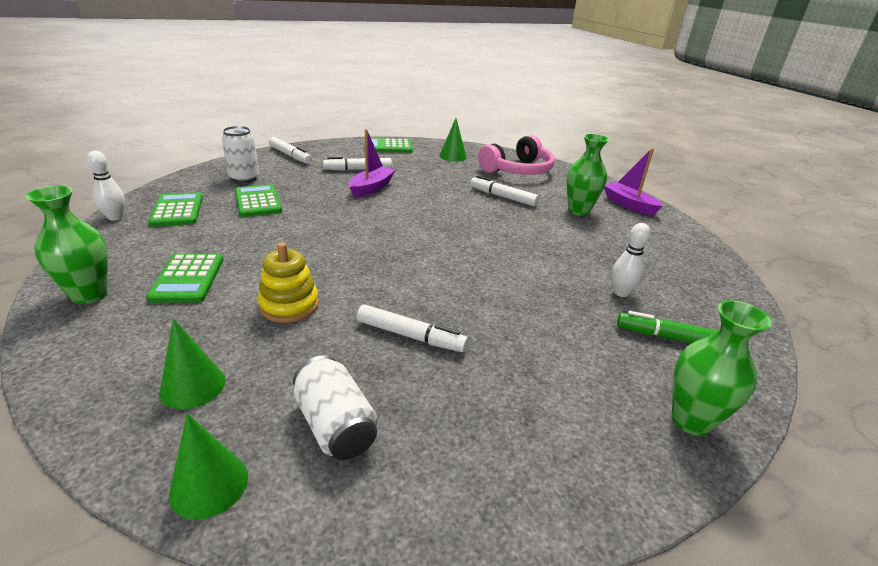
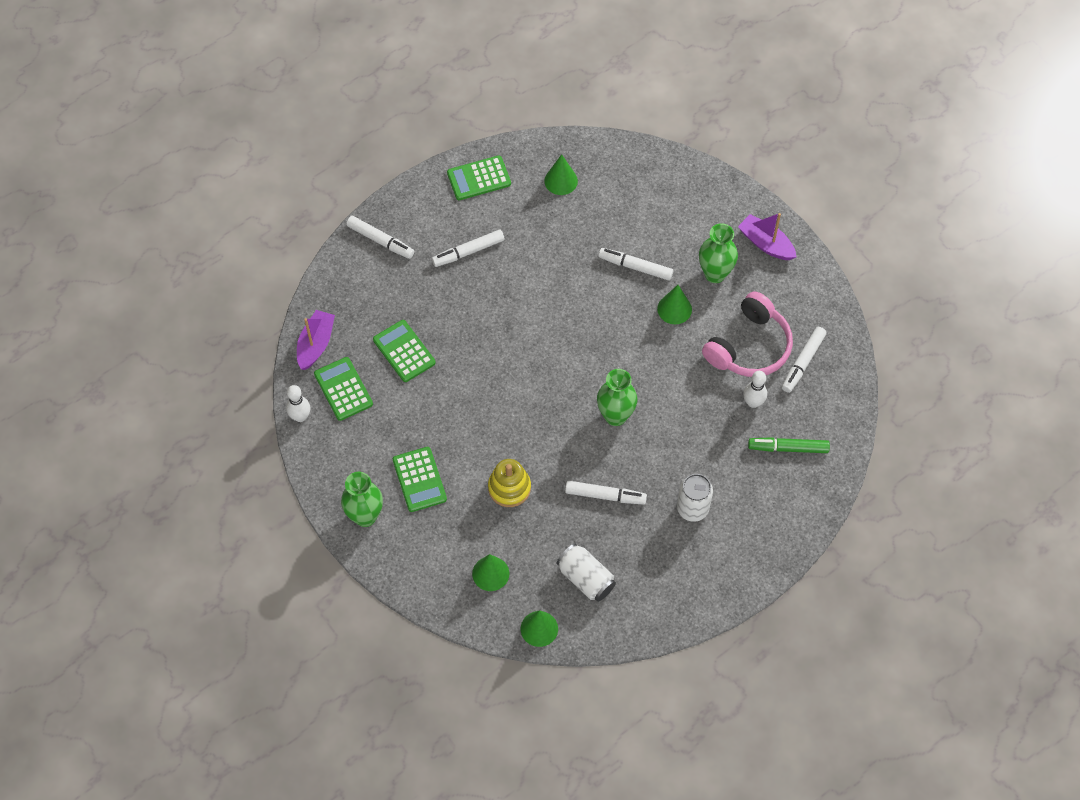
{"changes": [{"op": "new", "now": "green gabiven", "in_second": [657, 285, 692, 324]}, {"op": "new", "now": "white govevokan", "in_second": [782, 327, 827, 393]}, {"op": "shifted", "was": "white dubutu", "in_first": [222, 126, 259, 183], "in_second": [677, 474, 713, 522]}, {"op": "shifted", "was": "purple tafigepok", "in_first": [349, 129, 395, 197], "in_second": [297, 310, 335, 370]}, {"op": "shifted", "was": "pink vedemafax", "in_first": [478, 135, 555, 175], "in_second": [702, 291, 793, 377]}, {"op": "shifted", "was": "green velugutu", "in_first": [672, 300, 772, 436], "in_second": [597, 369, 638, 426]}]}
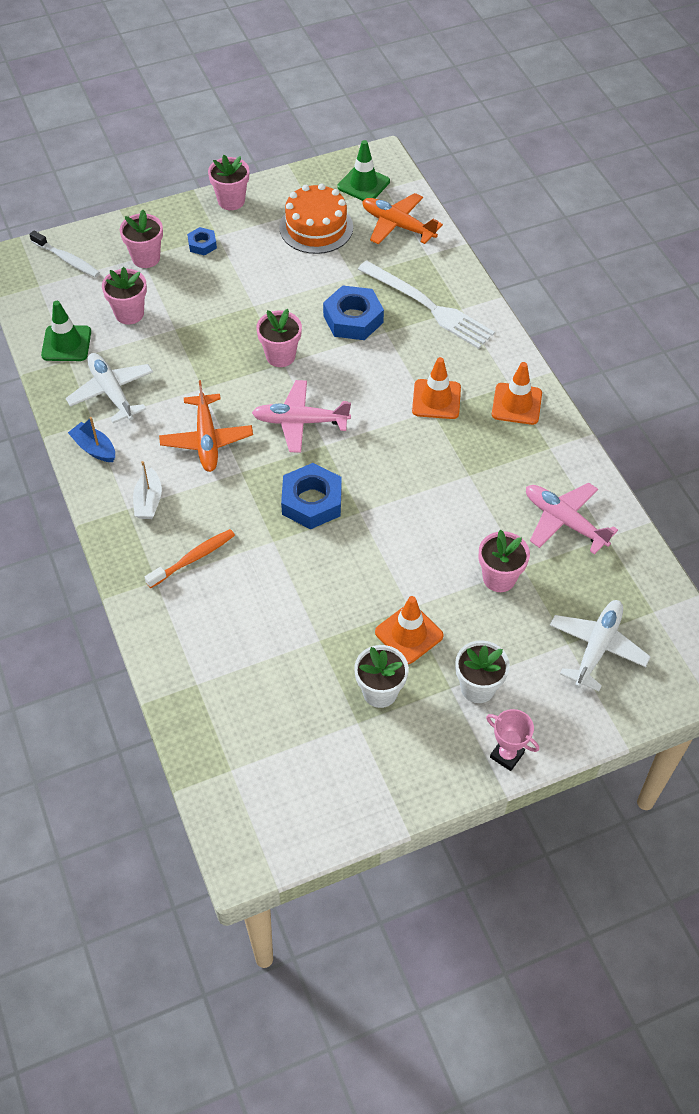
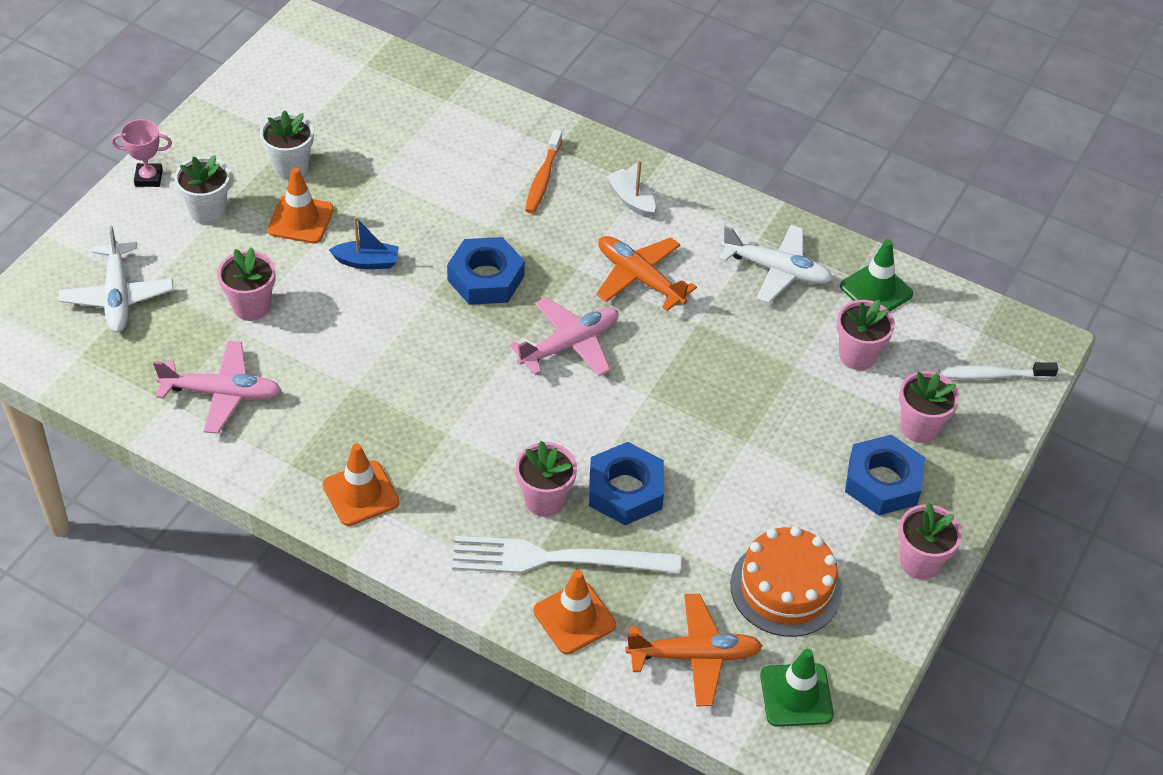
{"changes": [{"op": "shifted", "was": "blue tafigepok", "in_first": [68, 417, 115, 462], "in_second": [329, 217, 399, 269]}, {"op": "shifted", "was": "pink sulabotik", "in_first": [256, 309, 302, 367], "in_second": [515, 441, 577, 517]}, {"op": "shifted", "was": "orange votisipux", "in_first": [412, 357, 461, 419], "in_second": [533, 570, 616, 654]}, {"op": "scaled", "was": "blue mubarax", "in_first": [187, 227, 217, 256], "in_second": [845, 435, 925, 515], "ratio": 1.88}]}
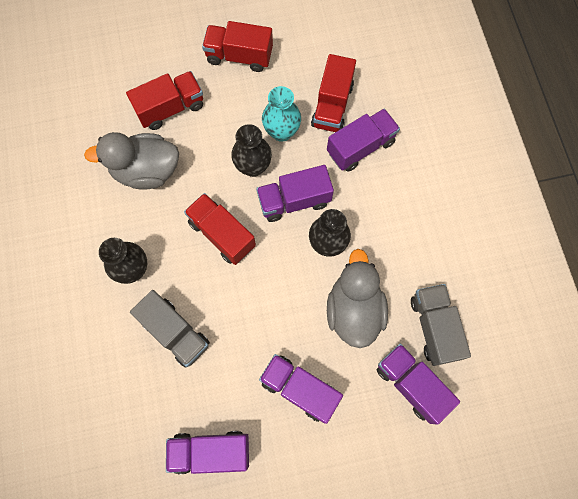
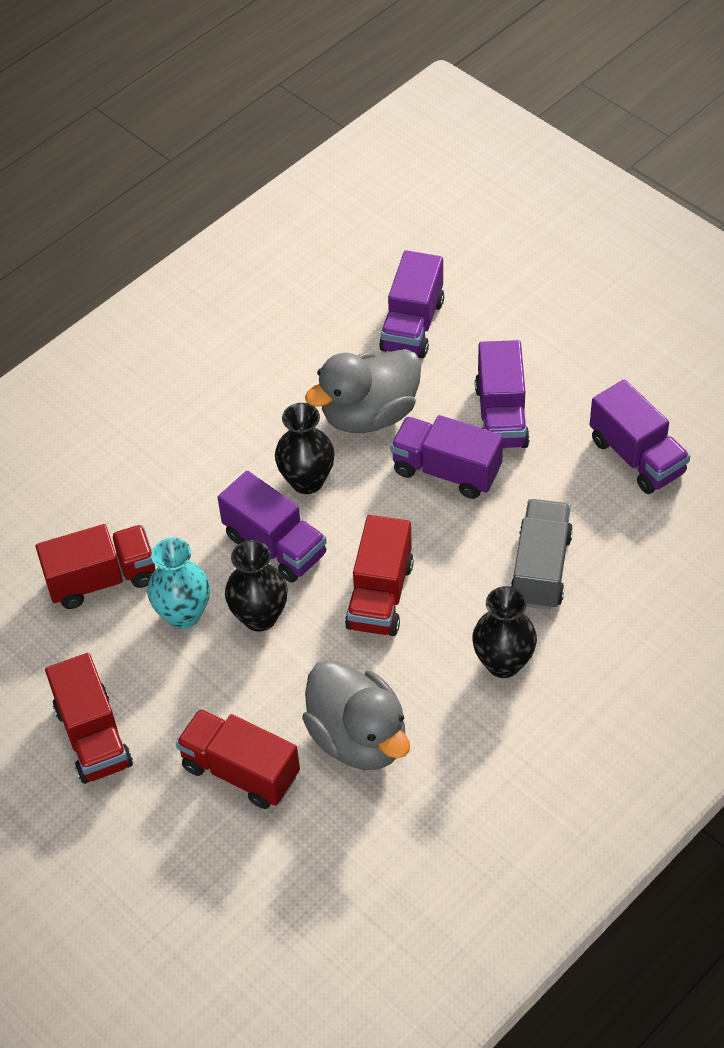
{"changes": [{"op": "gone", "was": "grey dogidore", "in_first": [411, 284, 471, 366]}, {"op": "shifted", "was": "purple dogidore", "in_first": [327, 109, 400, 172], "in_second": [390, 415, 503, 499]}]}
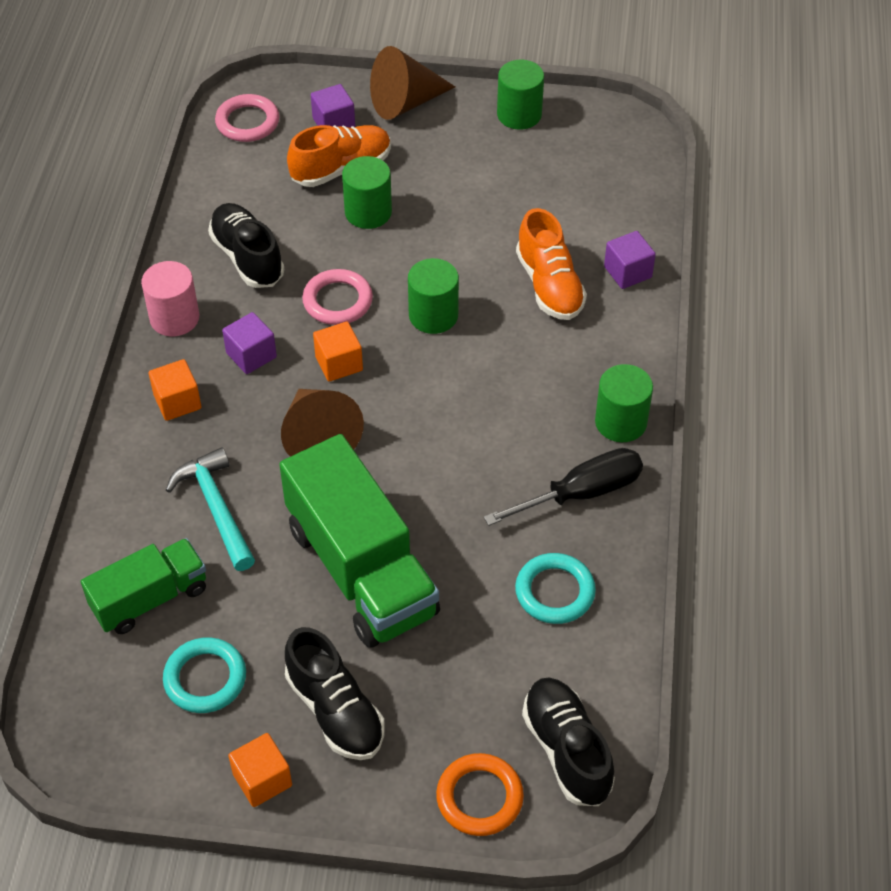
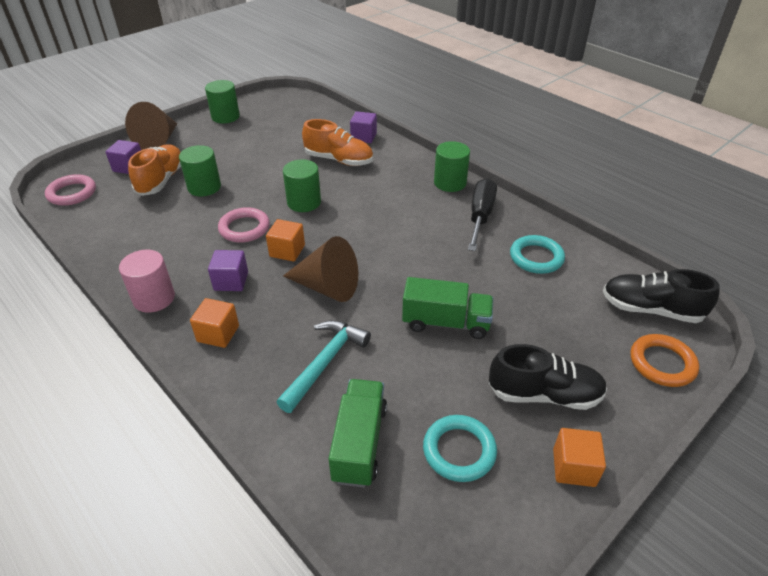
{"changes": [{"op": "gone", "was": "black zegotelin", "in_first": [208, 203, 284, 288]}, {"op": "rotated", "was": "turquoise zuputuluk", "in_first": [166, 447, 255, 571], "in_second": [276, 320, 371, 413], "clockwise": 105}, {"op": "scaled", "was": "green dogidore", "in_first": [279, 434, 440, 648], "in_second": [402, 277, 493, 339], "ratio": 0.58}]}
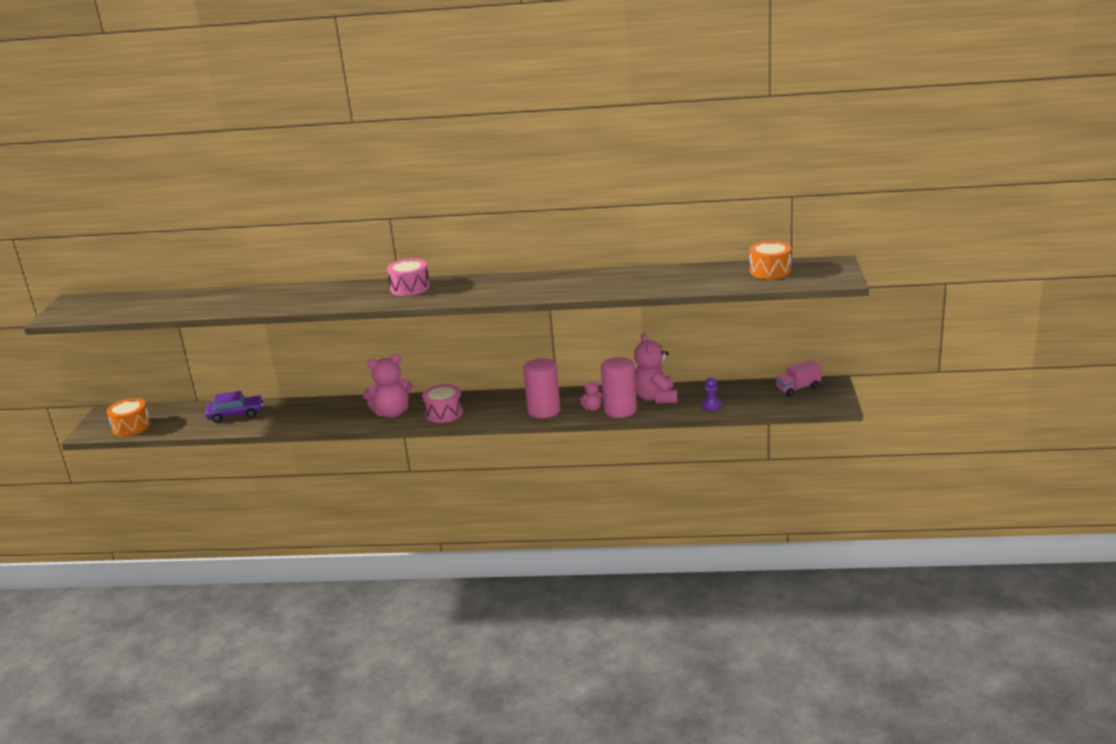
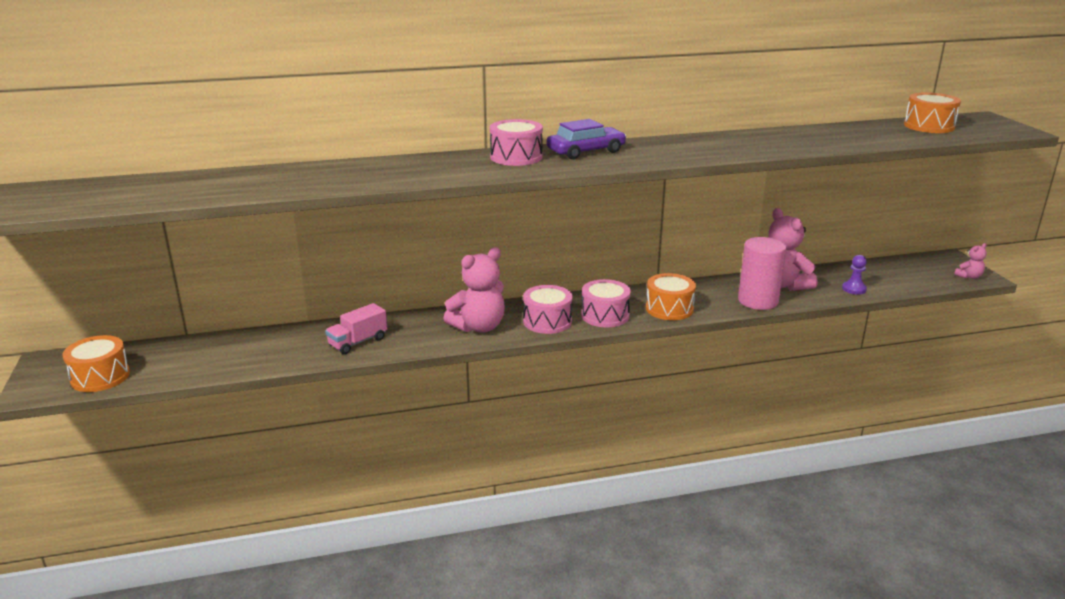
{"changes": [{"op": "new", "now": "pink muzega", "in_second": [581, 279, 631, 327]}, {"op": "shifted", "was": "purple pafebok", "in_first": [205, 391, 264, 423], "in_second": [547, 119, 626, 159]}, {"op": "shifted", "was": "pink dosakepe", "in_first": [580, 381, 603, 411], "in_second": [954, 243, 987, 279]}, {"op": "shifted", "was": "pink dogidore", "in_first": [775, 360, 822, 396], "in_second": [325, 303, 387, 354]}, {"op": "swapped", "was": "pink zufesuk", "now": "orange muzega", "in_first": [523, 358, 560, 418], "in_second": [646, 273, 696, 320]}]}
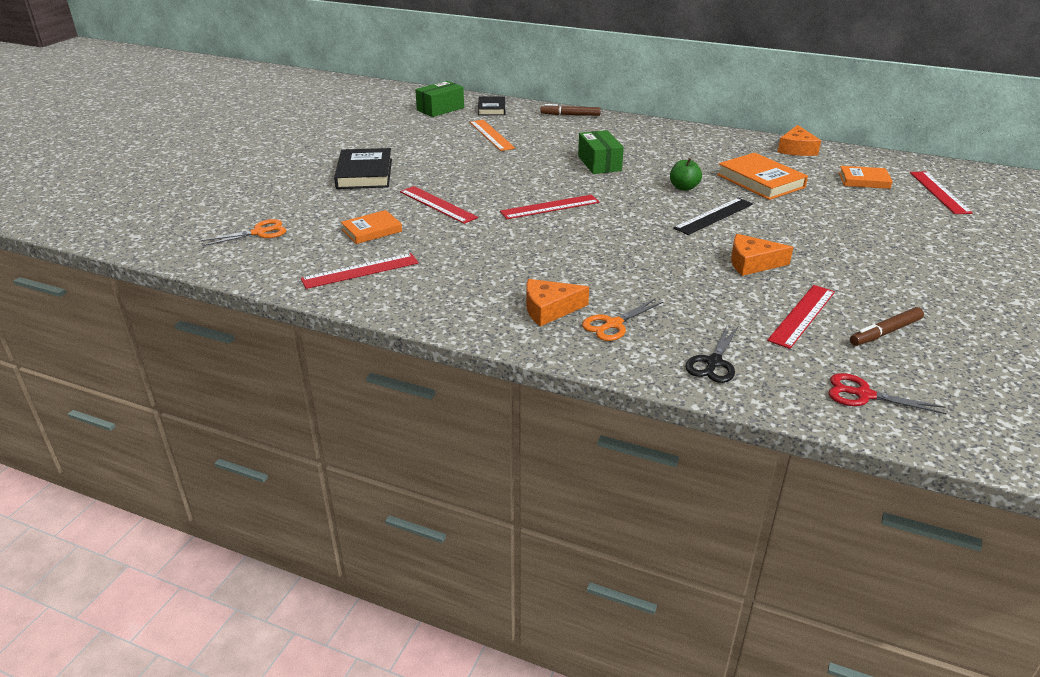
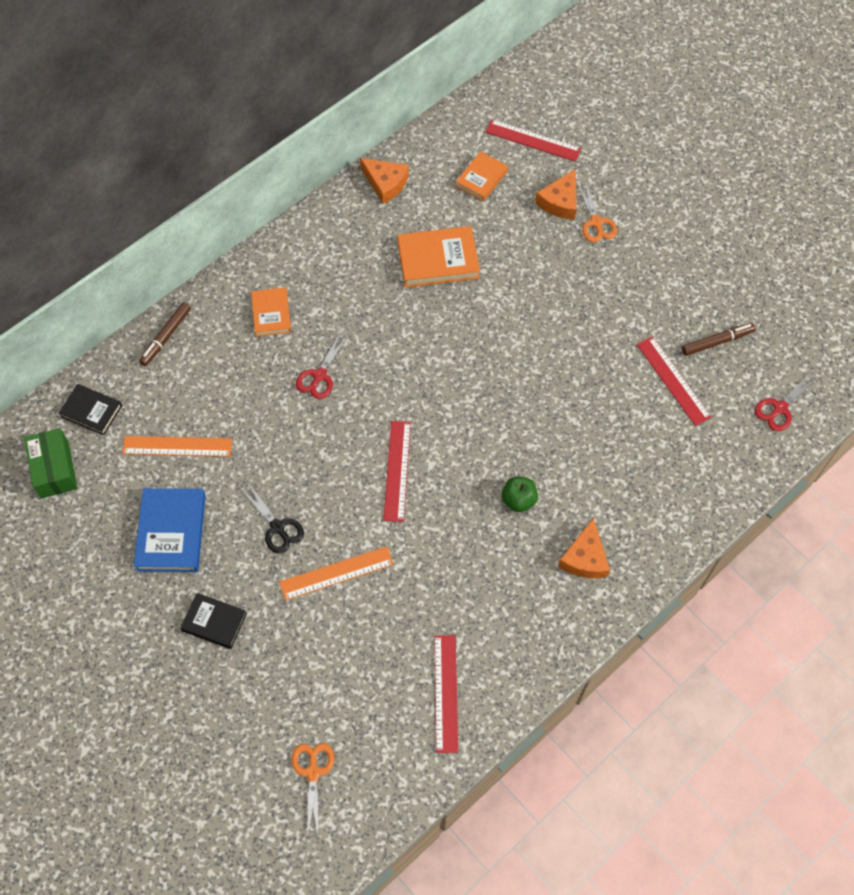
{"changes": [{"op": "gone", "was": "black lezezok", "in_first": [673, 198, 753, 235]}, {"op": "new", "now": "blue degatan", "in_second": [134, 488, 206, 572]}, {"op": "shifted", "was": "orange degatan", "in_first": [341, 210, 402, 244], "in_second": [251, 287, 291, 337]}, {"op": "shifted", "was": "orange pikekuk", "in_first": [582, 299, 663, 341], "in_second": [577, 180, 617, 243]}, {"op": "shifted", "was": "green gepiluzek", "in_first": [670, 158, 702, 191], "in_second": [502, 477, 538, 512]}, {"op": "shifted", "was": "black pikekuk", "in_first": [685, 325, 738, 383], "in_second": [240, 484, 304, 554]}, {"op": "shifted", "was": "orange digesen", "in_first": [731, 234, 793, 276], "in_second": [535, 169, 577, 220]}, {"op": "swapped", "was": "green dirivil", "now": "red pikekuk", "in_first": [578, 130, 624, 174], "in_second": [296, 332, 349, 399]}, {"op": "repainted", "was": "red lezezok", "now": "orange lezezok", "in_first": [400, 186, 478, 224], "in_second": [279, 546, 394, 601]}, {"op": "rotated", "was": "brown govevokan", "in_first": [850, 307, 924, 346], "in_second": [682, 323, 756, 356], "clockwise": -105}, {"op": "scaled", "was": "black degatan", "in_first": [334, 148, 392, 189], "in_second": [180, 593, 247, 649], "ratio": 0.63}]}
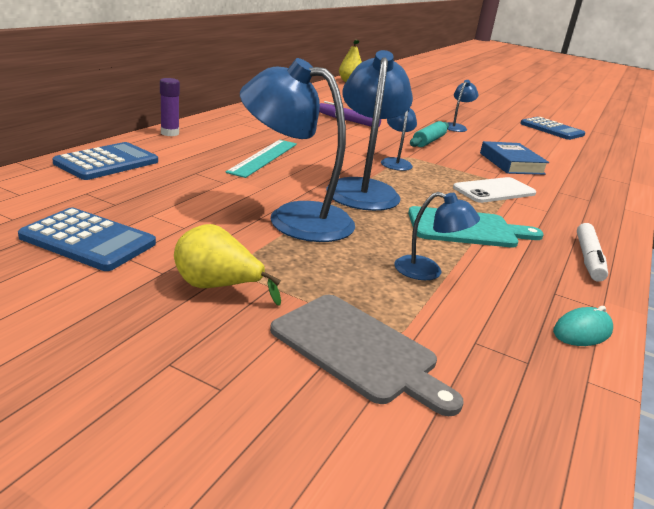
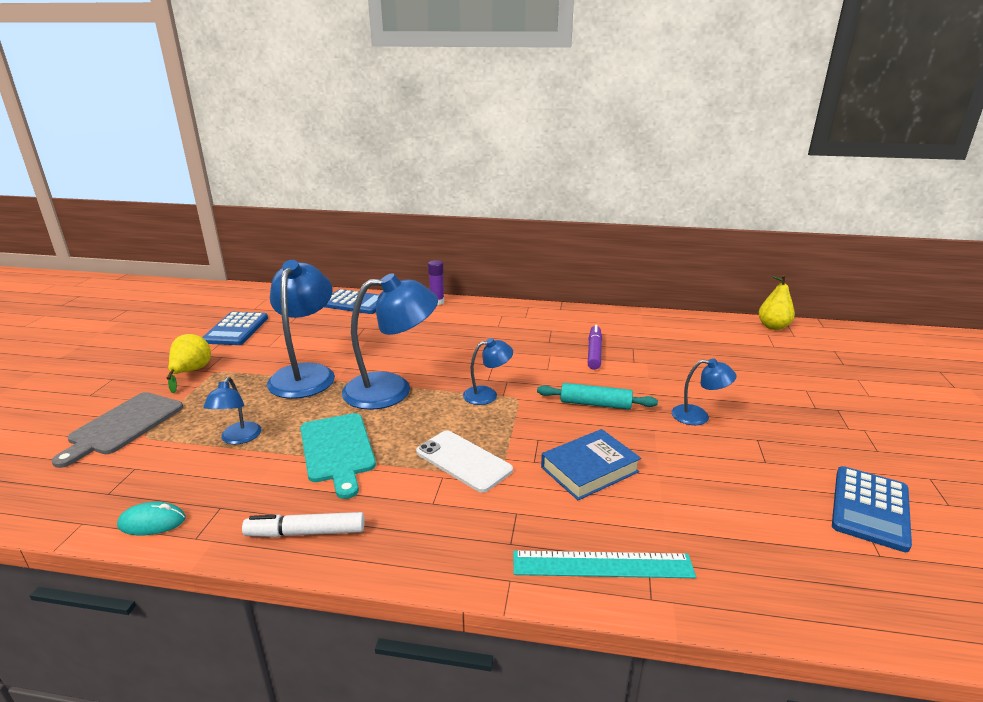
{"changes": [{"op": "shifted", "was": "turquoise lezezok", "in_first": [226, 140, 297, 178], "in_second": [513, 550, 696, 578]}, {"op": "rotated", "was": "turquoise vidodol", "in_first": [553, 306, 613, 346], "in_second": [117, 502, 186, 535], "clockwise": -45}]}
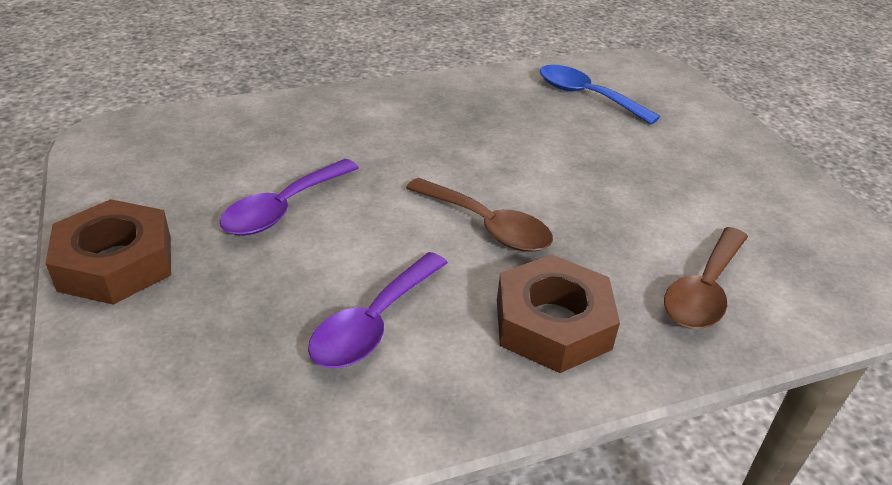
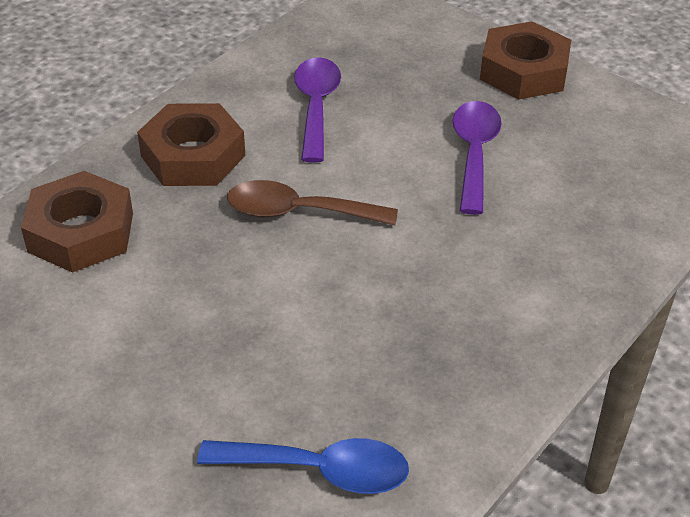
{"changes": [{"op": "swapped", "was": "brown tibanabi", "now": "brown mubarax", "in_first": [664, 227, 748, 329], "in_second": [21, 171, 133, 273]}]}
